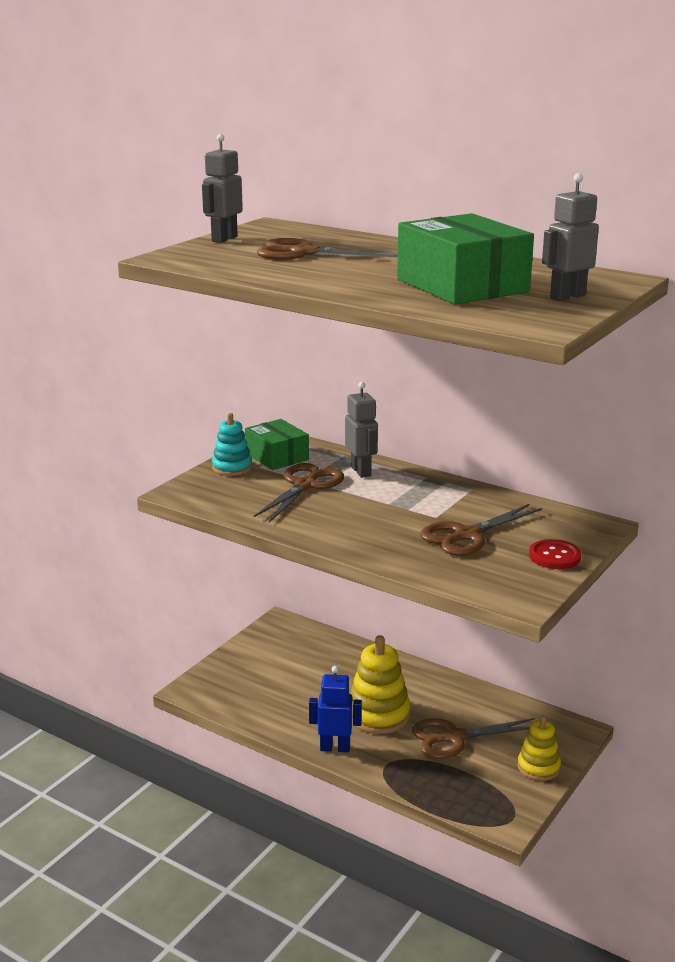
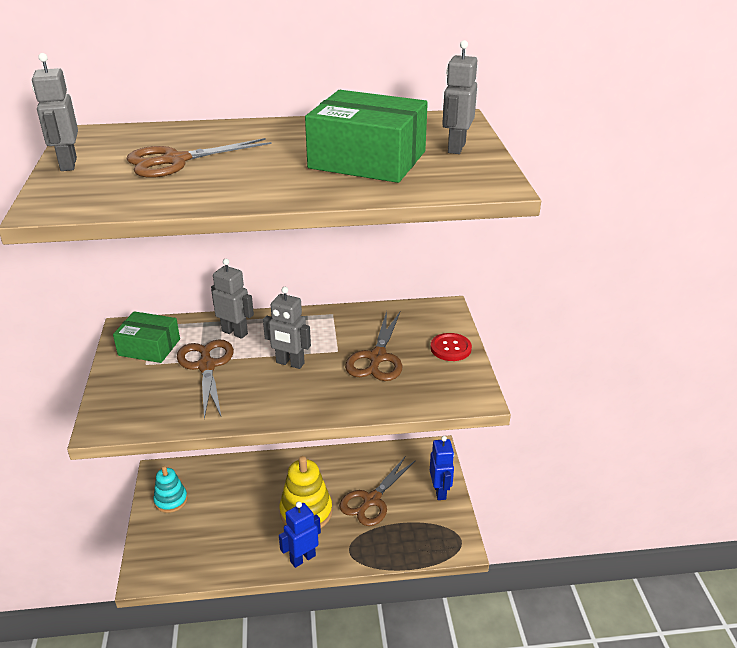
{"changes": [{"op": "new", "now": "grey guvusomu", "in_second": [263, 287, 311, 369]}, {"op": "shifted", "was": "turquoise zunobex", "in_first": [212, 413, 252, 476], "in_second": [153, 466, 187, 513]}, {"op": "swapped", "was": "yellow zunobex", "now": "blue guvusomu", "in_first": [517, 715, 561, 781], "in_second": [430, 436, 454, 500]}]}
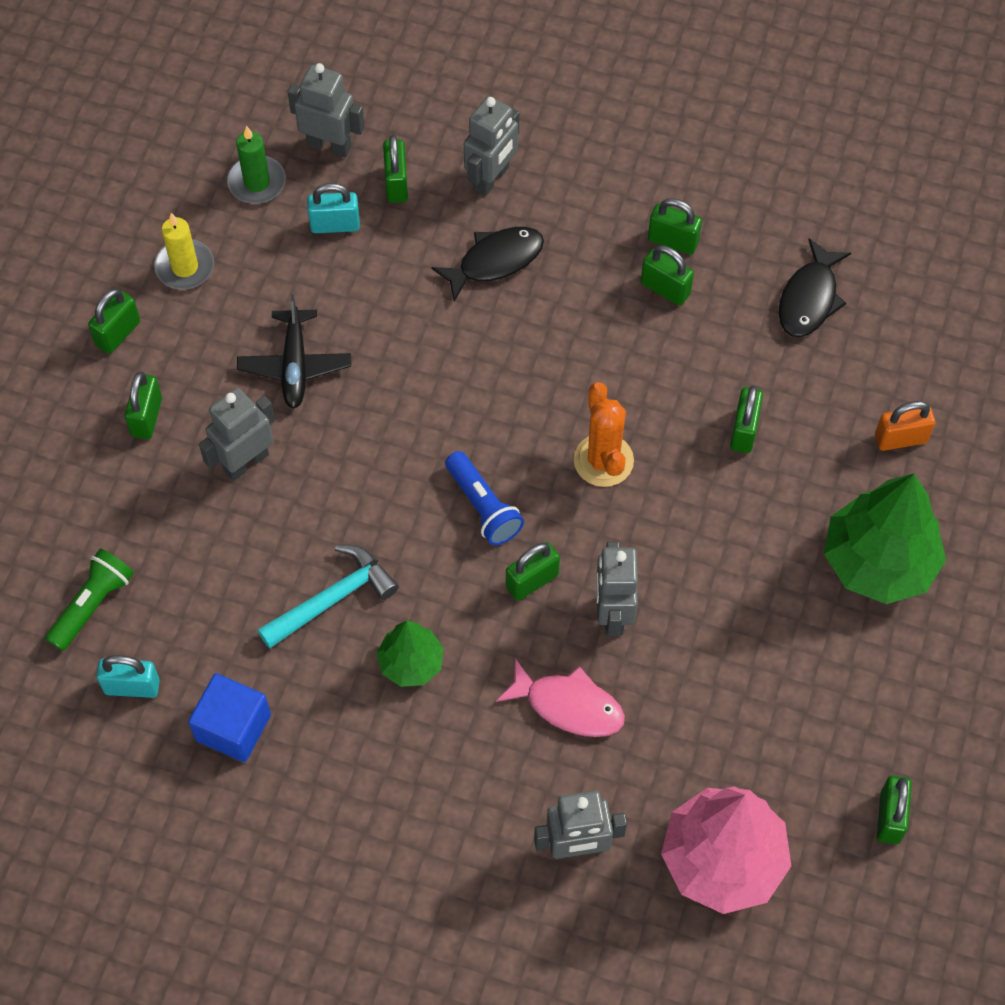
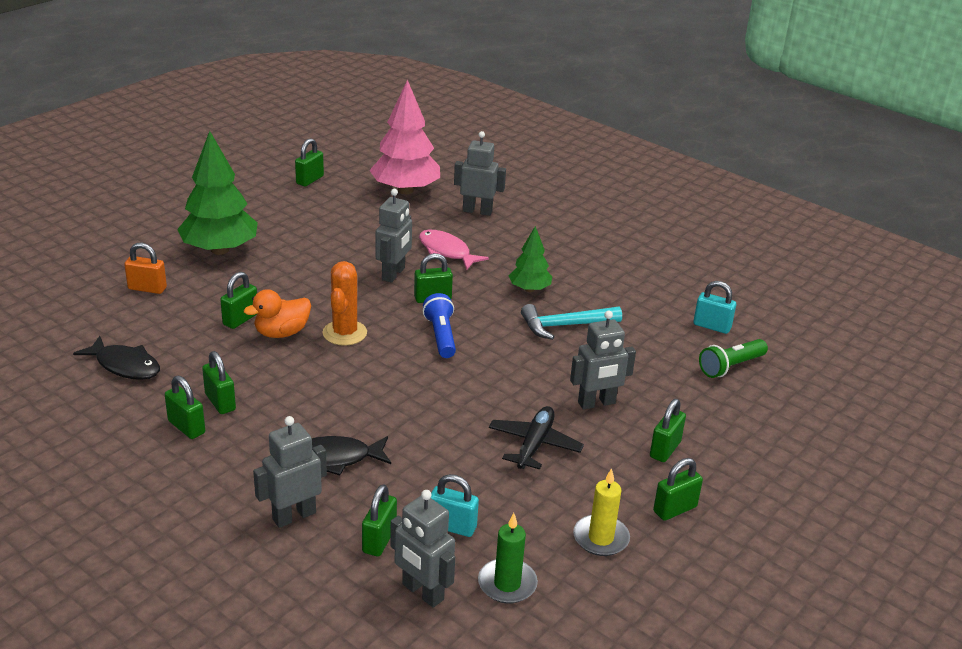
{"changes": [{"op": "gone", "was": "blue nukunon", "in_first": [188, 673, 271, 762]}, {"op": "new", "now": "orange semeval", "in_second": [244, 289, 311, 338]}, {"op": "rotated", "was": "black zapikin", "in_first": [779, 238, 851, 337], "in_second": [73, 336, 160, 380], "clockwise": 75}]}
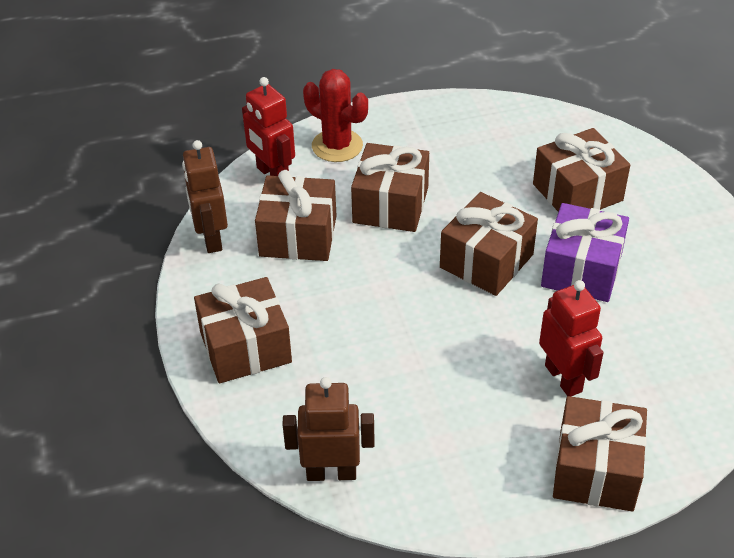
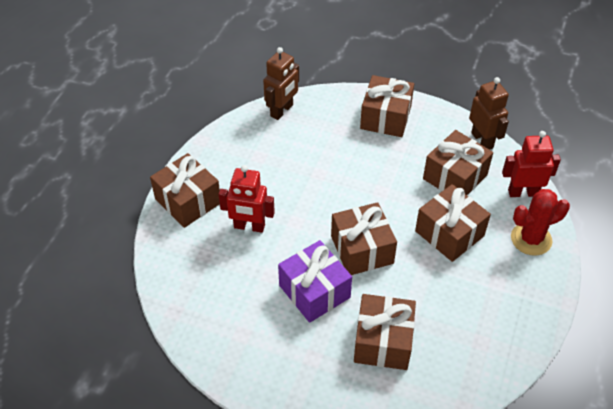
{"changes": [{"op": "rotated", "was": "brown guvusomu", "in_first": [182, 140, 228, 253], "in_second": [469, 77, 509, 150], "clockwise": 45}]}
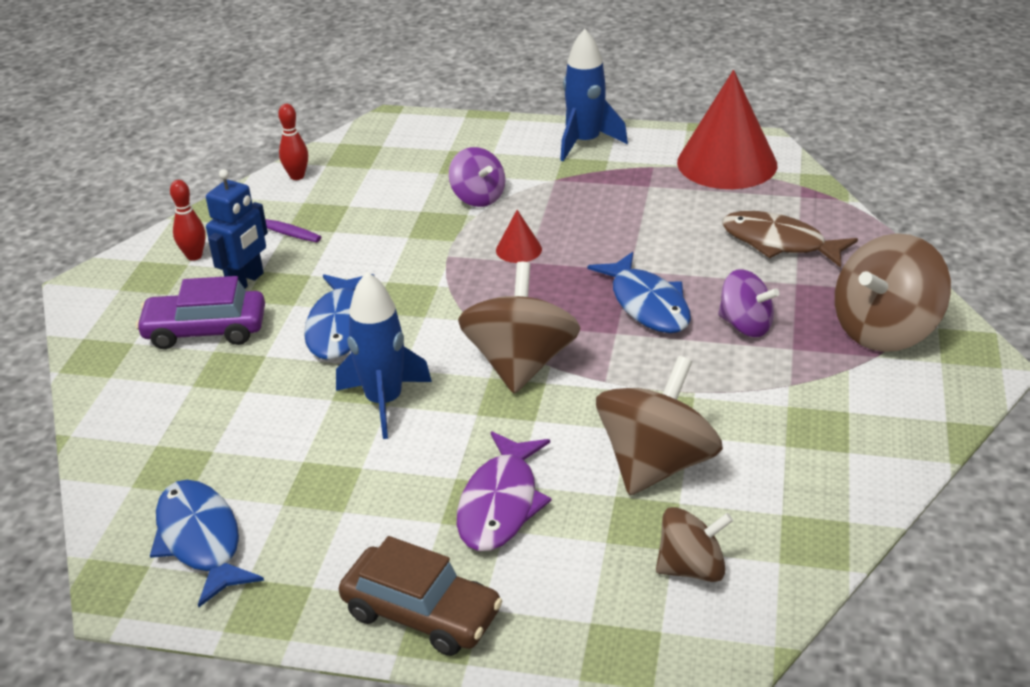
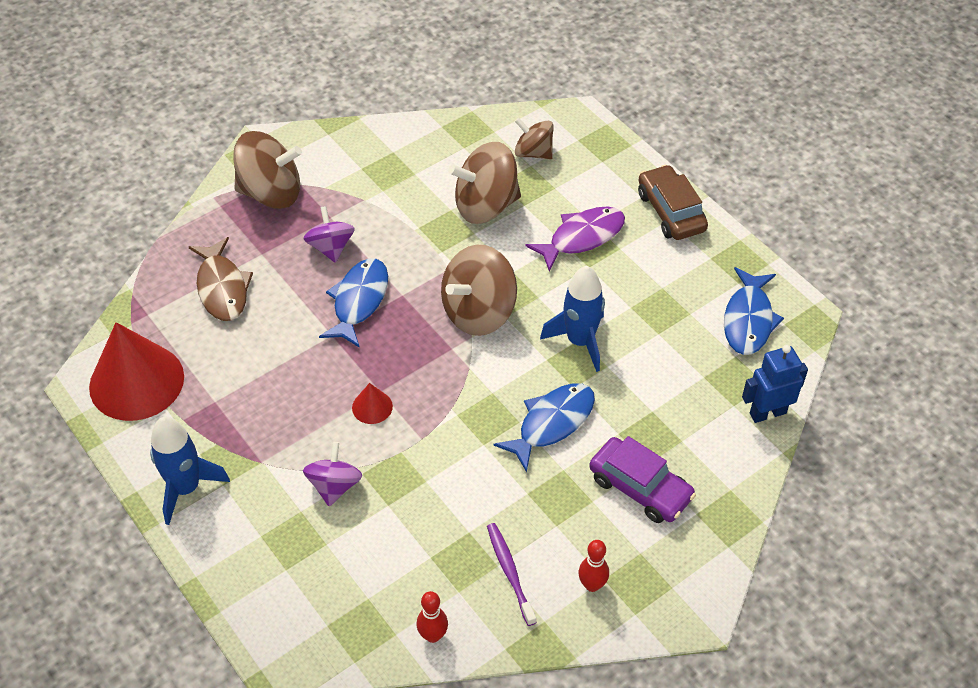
{"changes": [{"op": "shifted", "was": "blue guvusomu", "in_first": [206, 169, 268, 289], "in_second": [742, 345, 808, 423]}]}
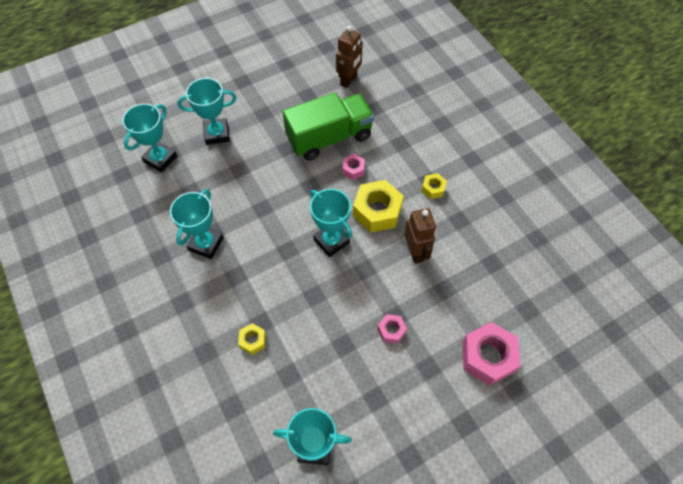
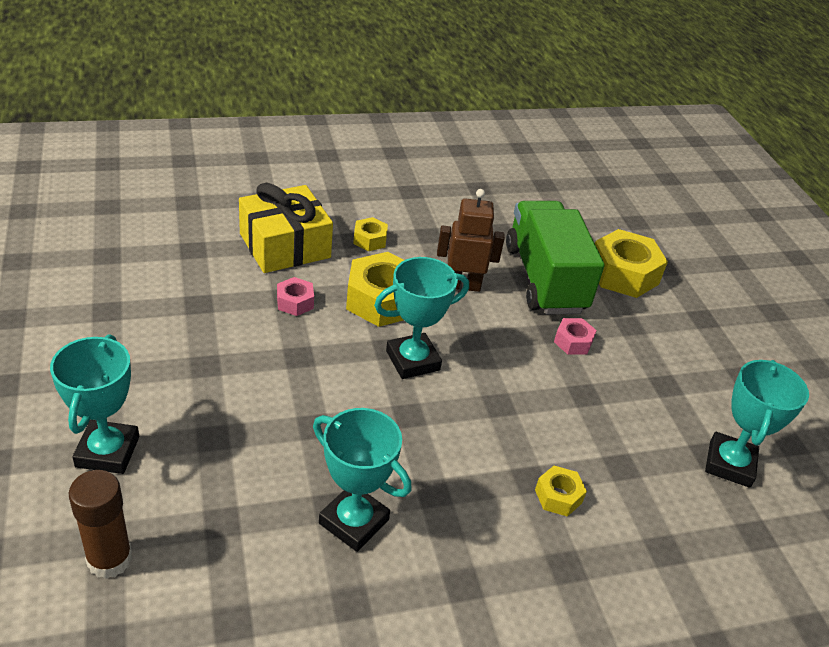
{"changes": [{"op": "gone", "was": "brown guvusomu", "in_first": [336, 26, 363, 88]}, {"op": "new", "now": "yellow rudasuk", "in_second": [239, 183, 333, 273]}, {"op": "shifted", "was": "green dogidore", "in_first": [283, 92, 374, 161], "in_second": [506, 201, 605, 314]}, {"op": "swapped", "was": "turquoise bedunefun", "now": "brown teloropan", "in_first": [122, 104, 177, 173], "in_second": [69, 470, 132, 579]}, {"op": "repainted", "was": "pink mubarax", "now": "yellow mubarax", "in_first": [462, 322, 521, 386], "in_second": [595, 229, 668, 298]}]}
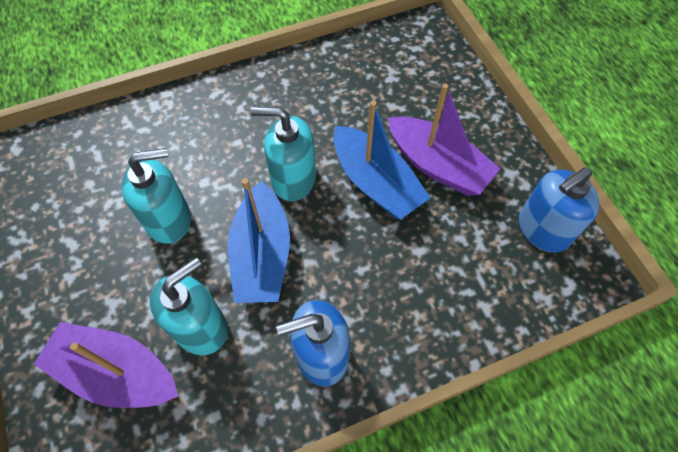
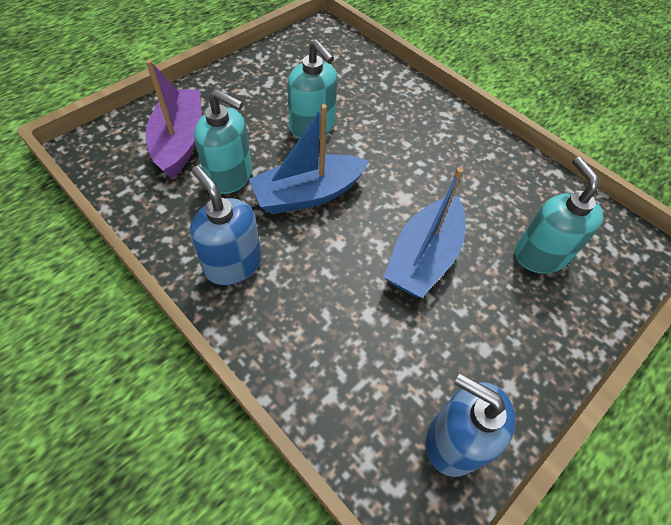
{"changes": [{"op": "gone", "was": "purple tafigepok", "in_first": [388, 84, 501, 196]}, {"op": "shifted", "was": "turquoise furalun", "in_first": [250, 107, 316, 201], "in_second": [515, 157, 603, 274]}]}
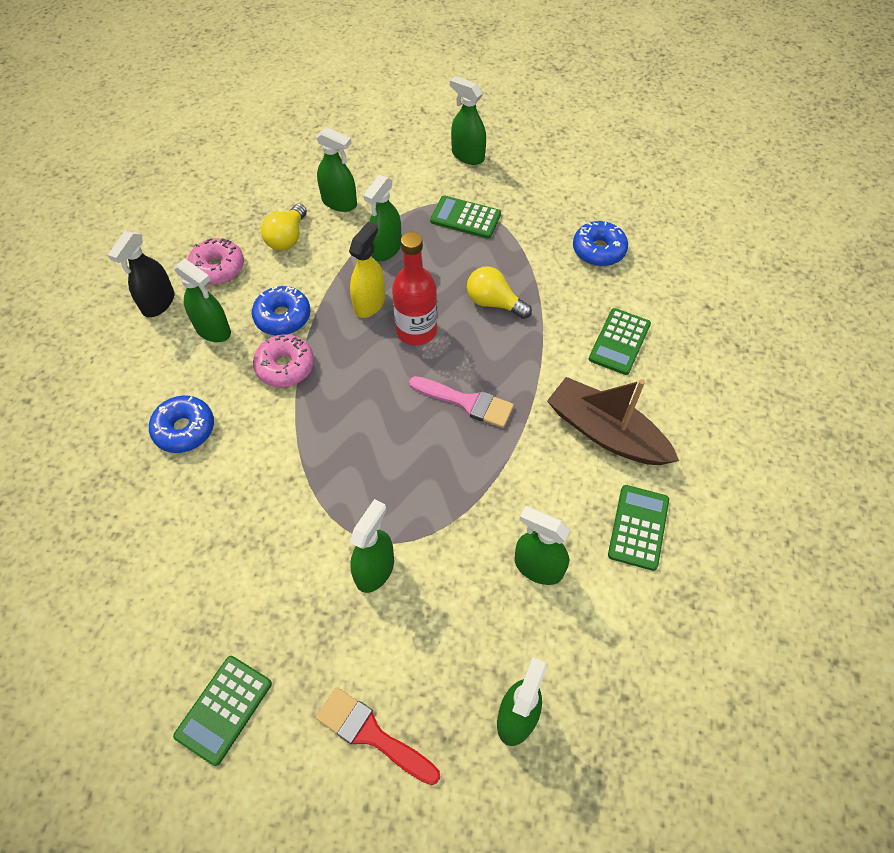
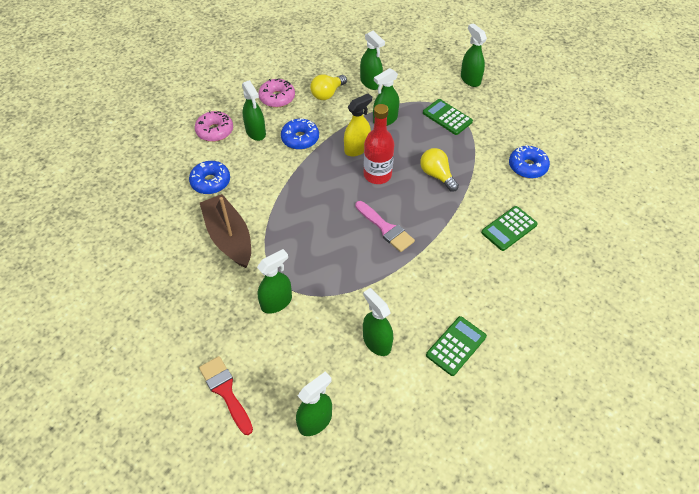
{"changes": [{"op": "gone", "was": "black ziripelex", "in_first": [108, 231, 174, 317]}, {"op": "gone", "was": "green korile", "in_first": [173, 656, 272, 766]}, {"op": "shifted", "was": "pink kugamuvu", "in_first": [253, 334, 314, 387], "in_second": [195, 111, 233, 142]}, {"op": "shifted", "was": "brown tafigepok", "in_first": [547, 377, 679, 465], "in_second": [200, 194, 251, 268]}]}
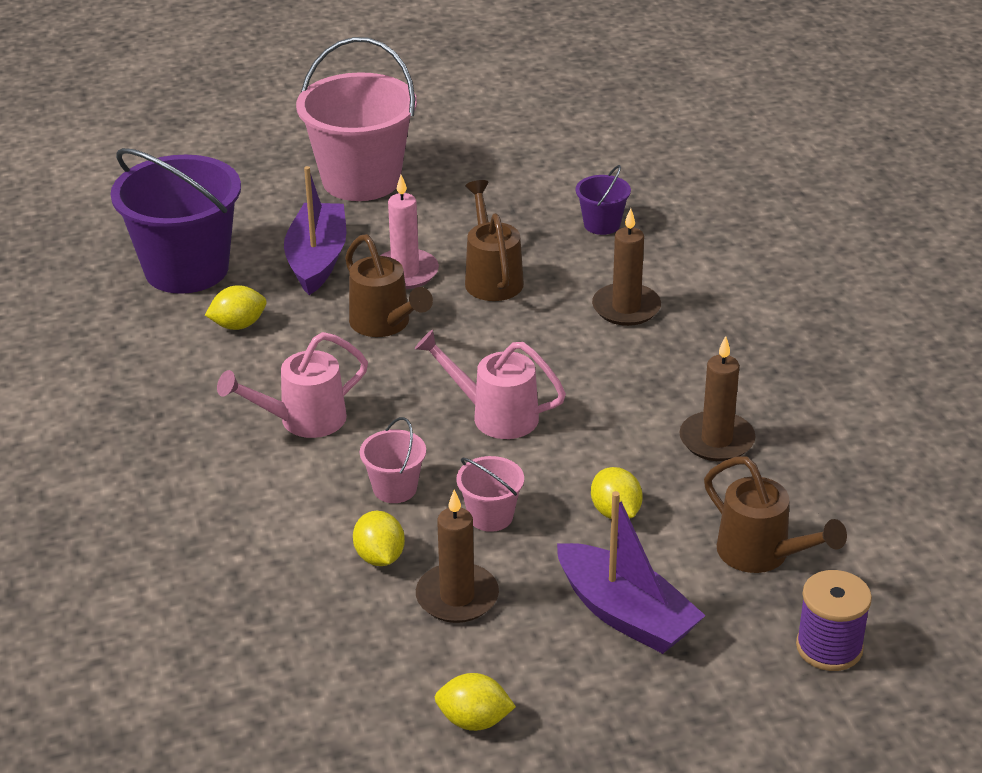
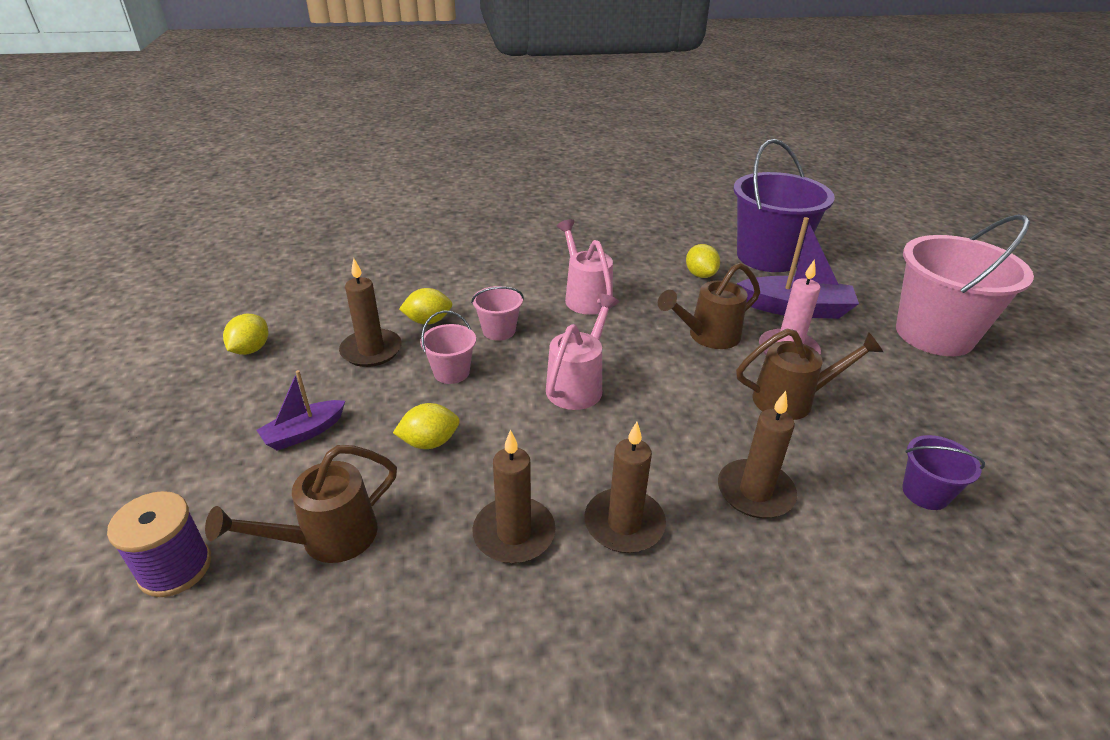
{"changes": [{"op": "new", "now": "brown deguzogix", "in_second": [584, 422, 666, 553]}, {"op": "scaled", "was": "purple tafigepok", "in_first": [557, 491, 706, 654], "in_second": [257, 370, 345, 451], "ratio": 0.59}]}
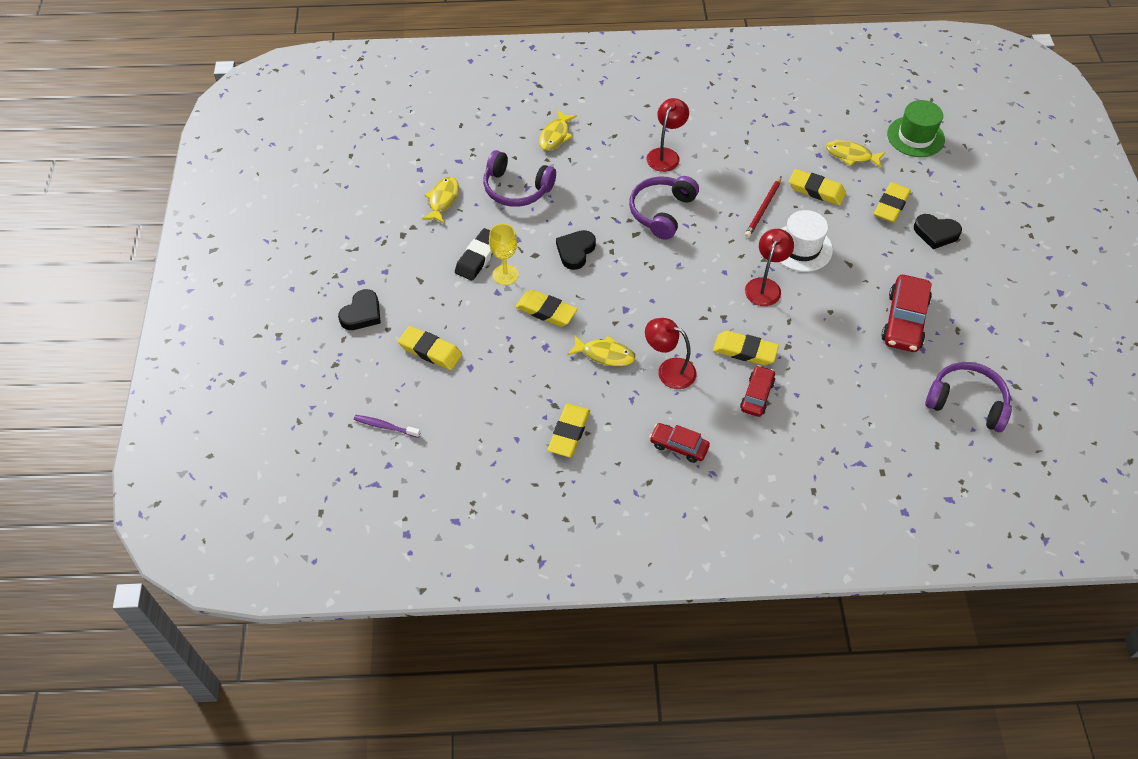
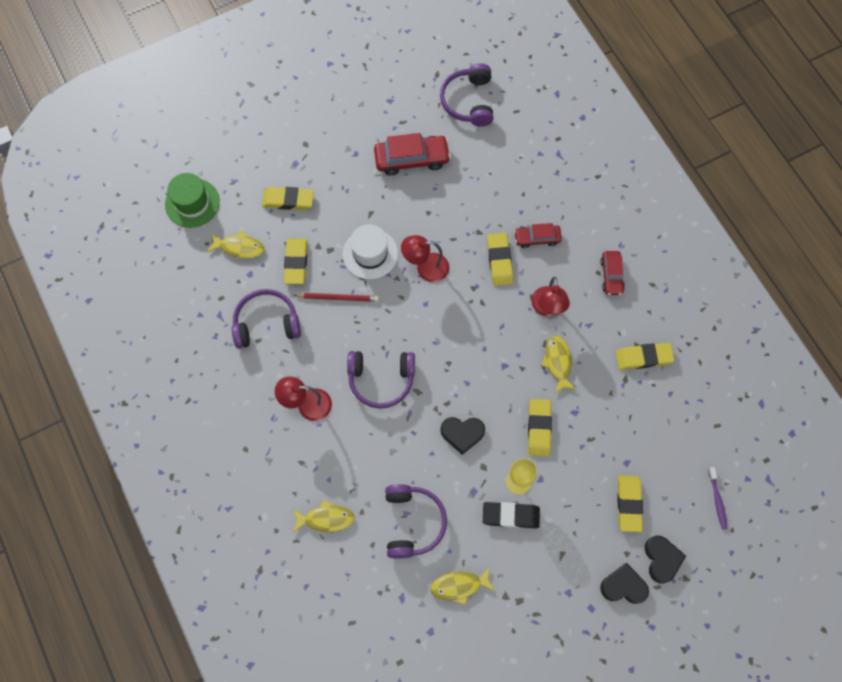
{"changes": [{"op": "new", "now": "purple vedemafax", "in_second": [232, 289, 301, 349]}, {"op": "shifted", "was": "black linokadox", "in_first": [914, 214, 962, 249], "in_second": [645, 536, 686, 584]}, {"op": "rotated", "was": "yellow zapikin", "in_first": [826, 140, 886, 168], "in_second": [207, 231, 264, 259], "clockwise": -75}]}
